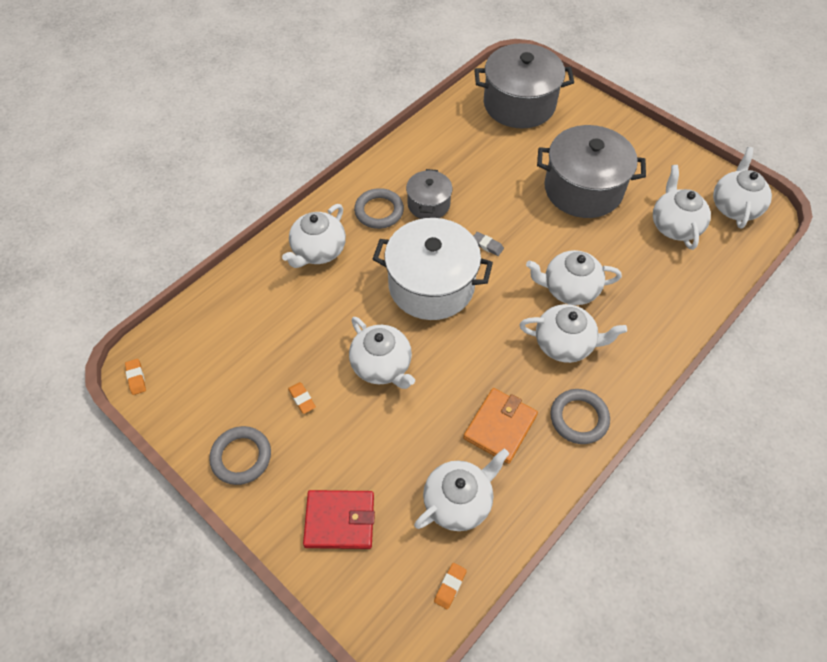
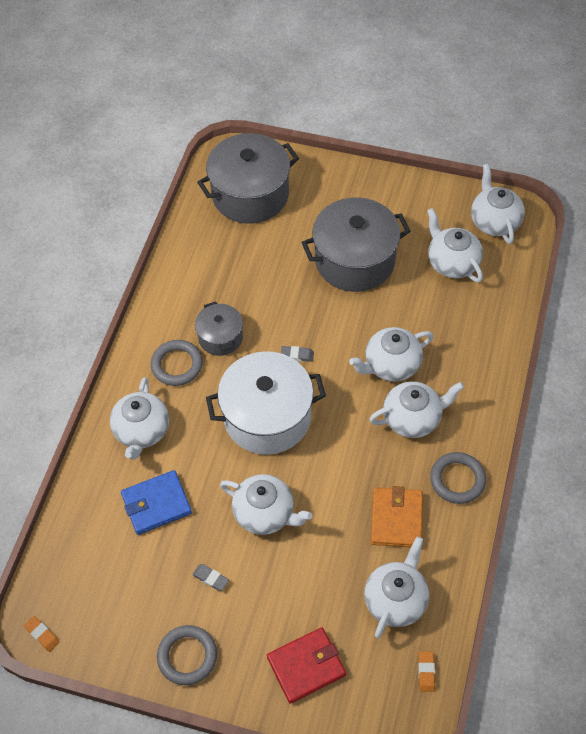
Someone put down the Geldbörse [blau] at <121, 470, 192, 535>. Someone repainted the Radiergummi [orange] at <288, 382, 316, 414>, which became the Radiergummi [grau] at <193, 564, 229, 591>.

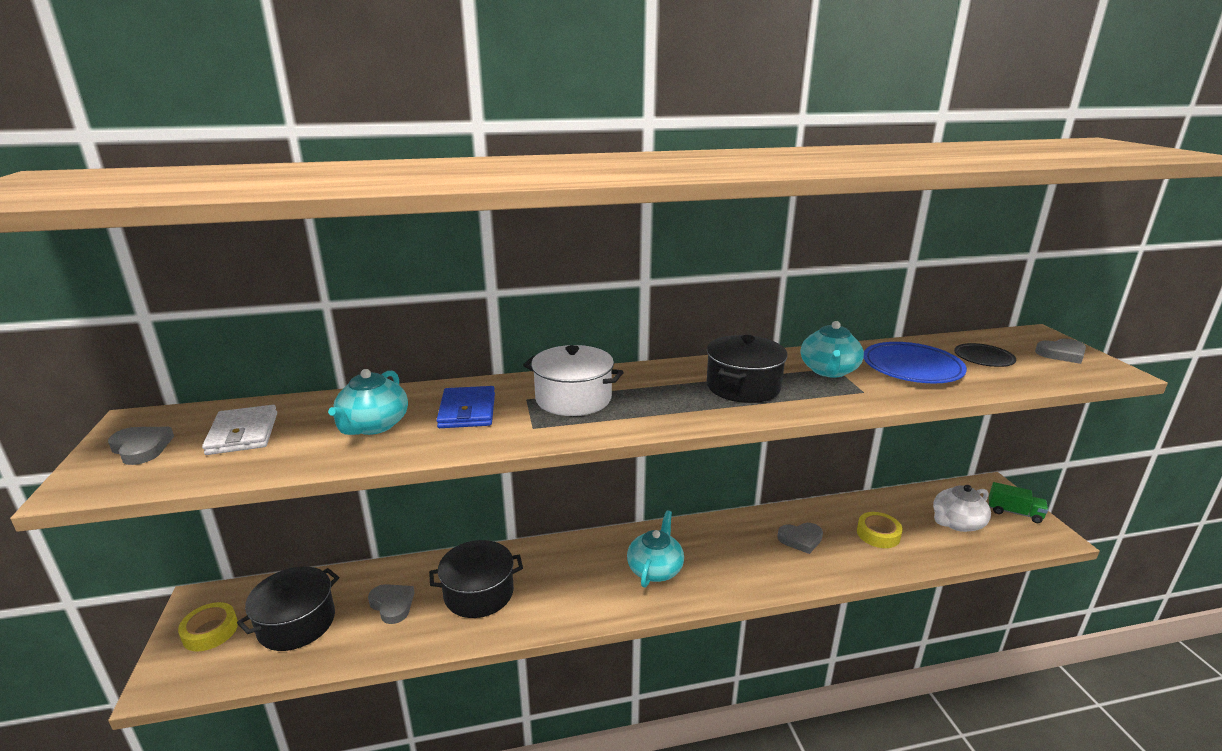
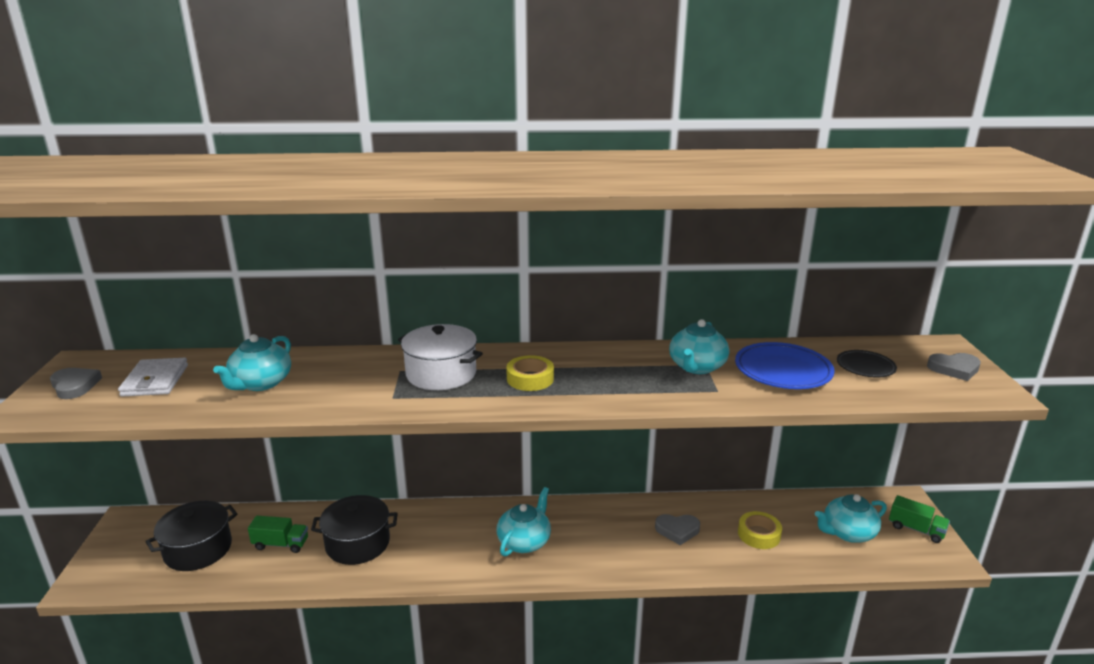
Someone swapped the Herz [grau] at <368, 584, 415, 624> for the Lastwagen [grün] at <248, 516, 308, 553>. Someone carried the Klebeband [gelb] from <178, 602, 238, 651> to <506, 355, 554, 391>. Someone repainted the Teekanne [weiß] at <933, 485, 991, 532>, which became the Teekanne [türkis] at <815, 494, 887, 543>. Someone took away the Geldbörse [blau] at <437, 386, 495, 428>. Someone took away the Kochtopf [schwarz] at <706, 335, 788, 403>.

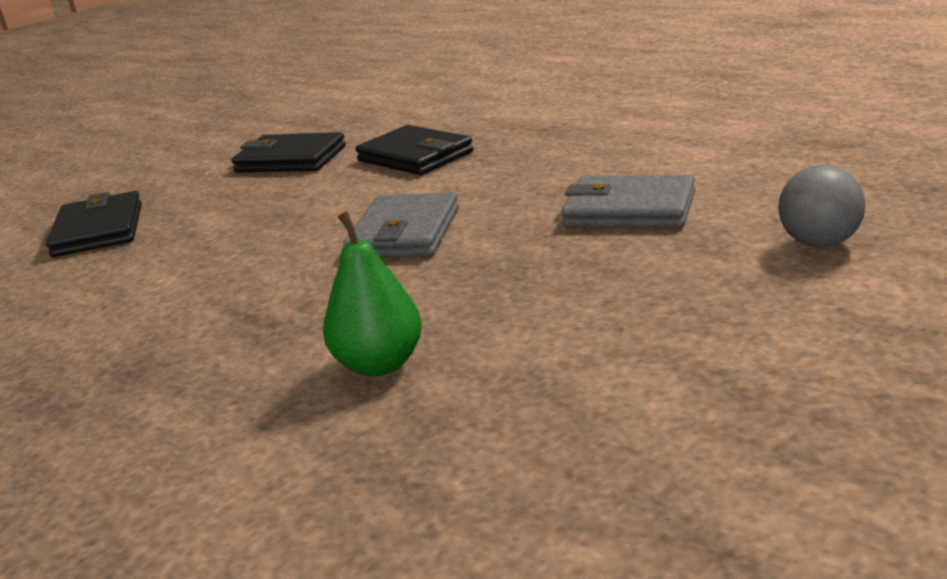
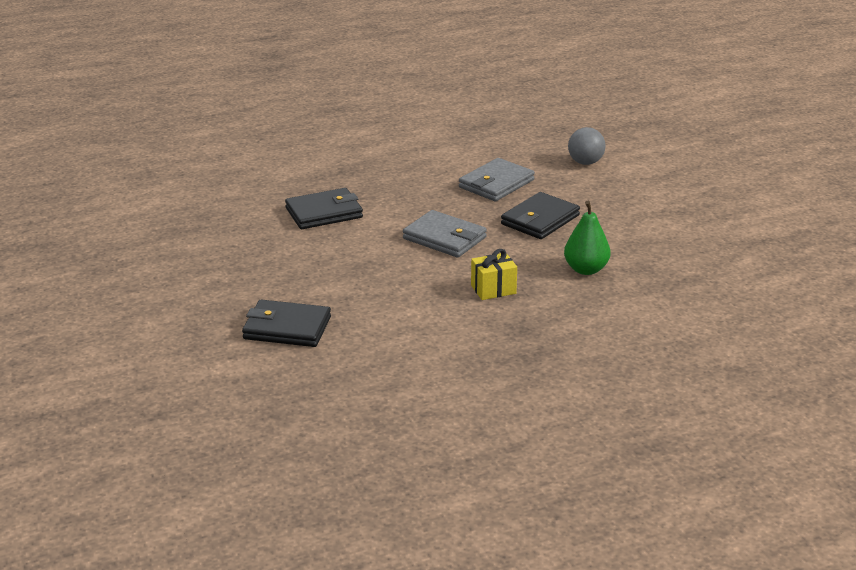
Someone put down the Geschenk [gelb] at <471, 249, 517, 300>. Someone carried the Geldbörse [schwarz] from <232, 132, 346, 172> to <501, 192, 580, 239>.

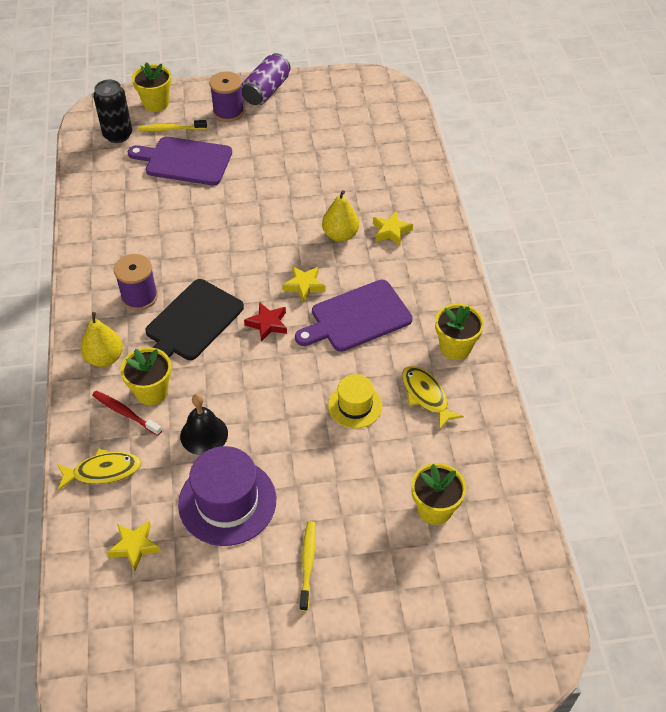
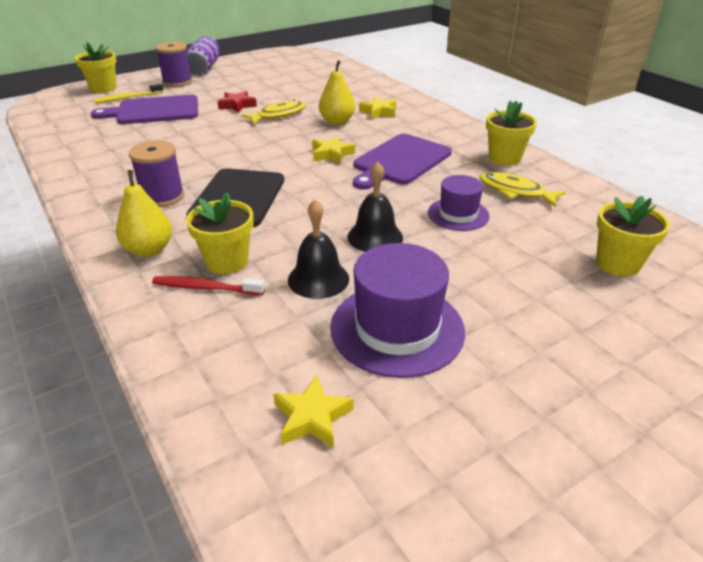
Someone carried the Stern [rot] from <244, 302, 287, 342> to <217, 91, 257, 113>. Someone carried the Fisch [gelb] from <57, 449, 141, 491> to <241, 100, 306, 125>. Someone put down the Glocke [schwarz] at <347, 161, 403, 252>. Someone repainted the Hut [gelb] at <328, 374, 382, 429>, which became the Hut [lila] at <428, 175, 490, 231>. Someone took away the Dose [schwarz] at <93, 79, 132, 143>. Someone took away the Zahnbürste [gelb] at <299, 521, 316, 611>.

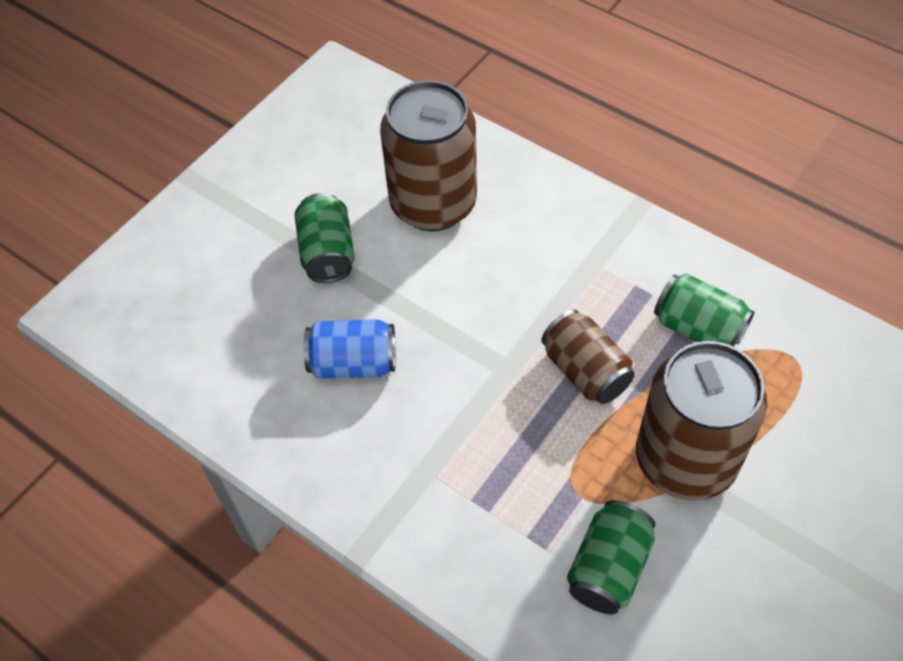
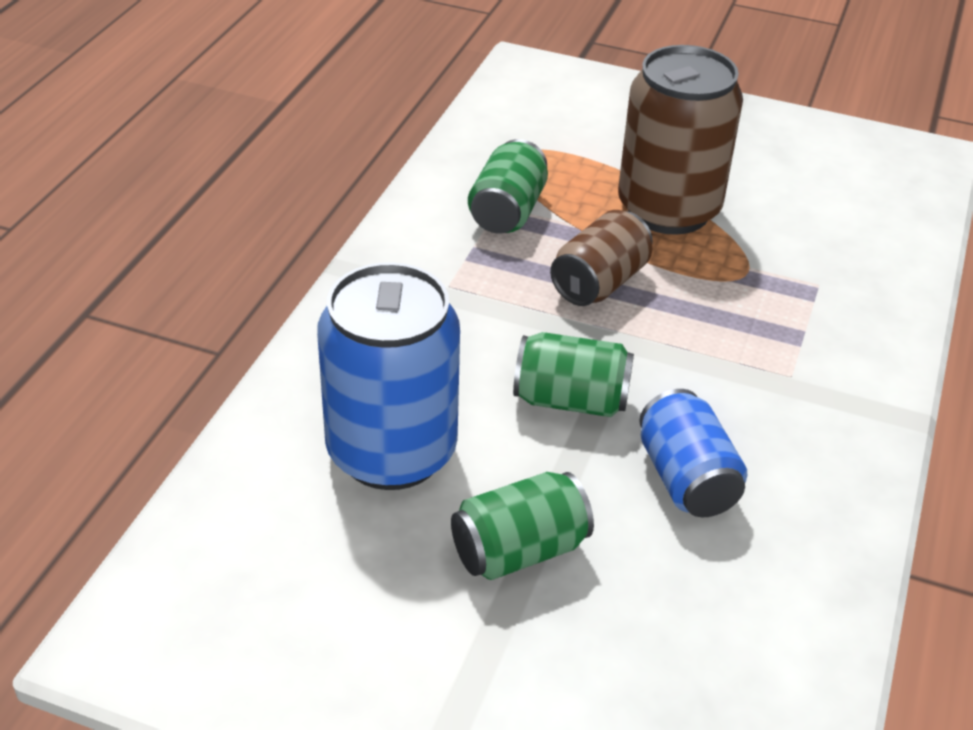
Someone repainted the Dose [braun] at <380, 80, 477, 231>, which became the Dose [blau] at <317, 262, 460, 490>. Someone carried the Dose [grün] from <567, 500, 655, 614> to <513, 332, 634, 417>.

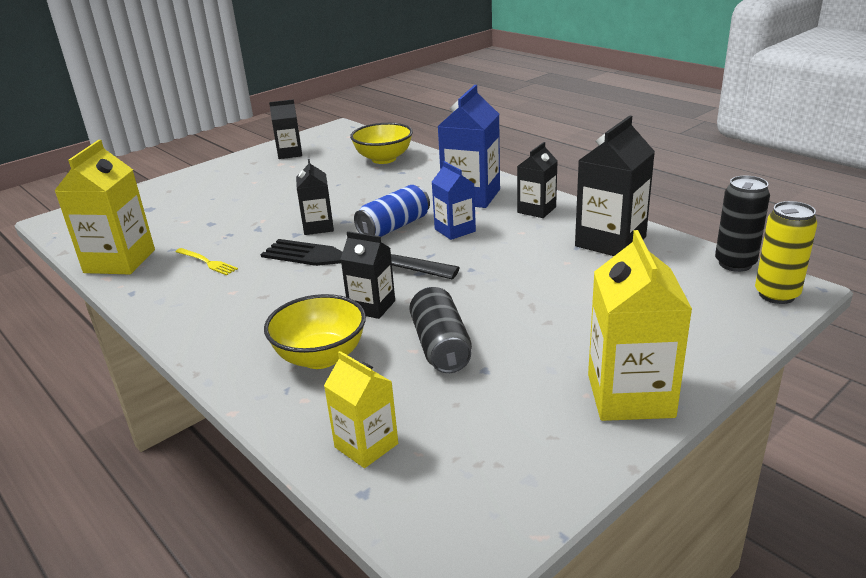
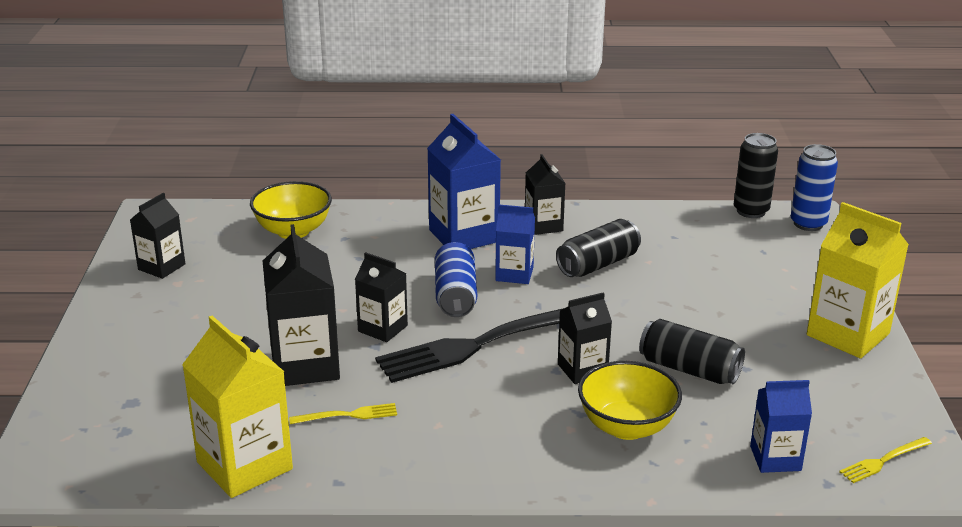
Someone carried the Getränkekarton [schwarz] from <575, 115, 655, 256> to <262, 224, 340, 386>. Someone put down the Dose [schwarz] at <556, 219, 641, 277>. Someone repainted the Getränkekarton [gelb] at <324, 351, 398, 468>, which became the Getränkekarton [blau] at <750, 380, 812, 473>. Someone repainted the Dose [gelb] at <755, 201, 817, 304>, which became the Dose [blau] at <791, 144, 838, 231>. Someone put down the Gabel [gelb] at <839, 437, 932, 483>.

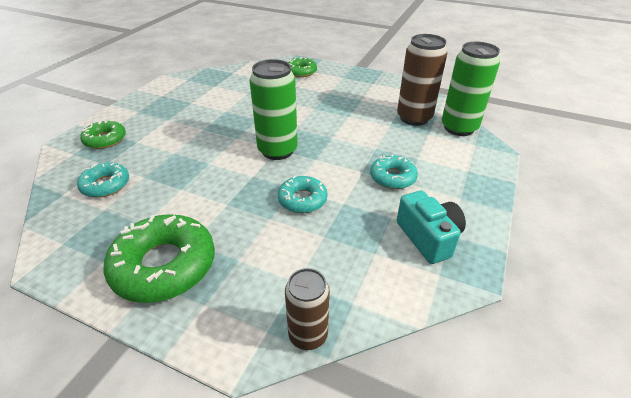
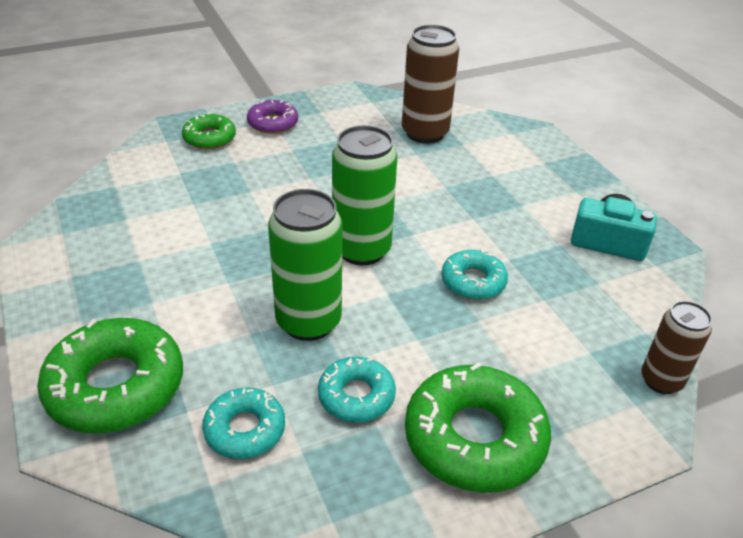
Someone scaled the Donut [grün] at <80, 120, 126, 149> by 1.76. Someone put down the Donut [lila] at <247, 100, 298, 134>. Someone carried the Dose [grün] from <442, 42, 500, 136> to <268, 189, 342, 341>. Someone carried the Donut [türkis] from <370, 155, 418, 189> to <318, 357, 396, 423>.

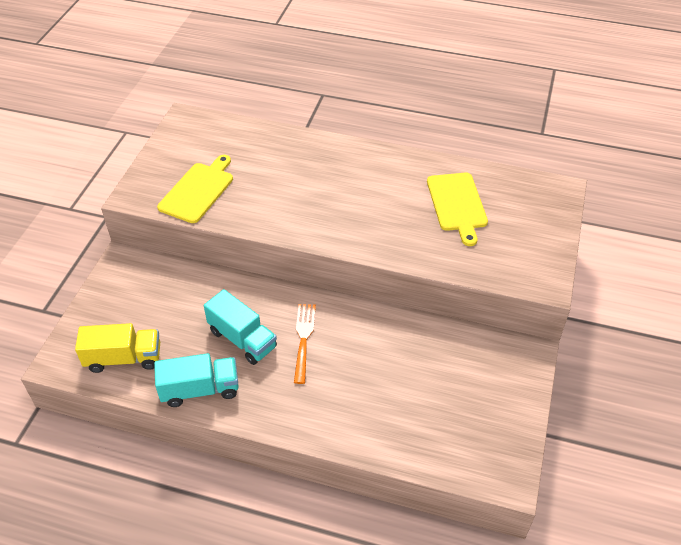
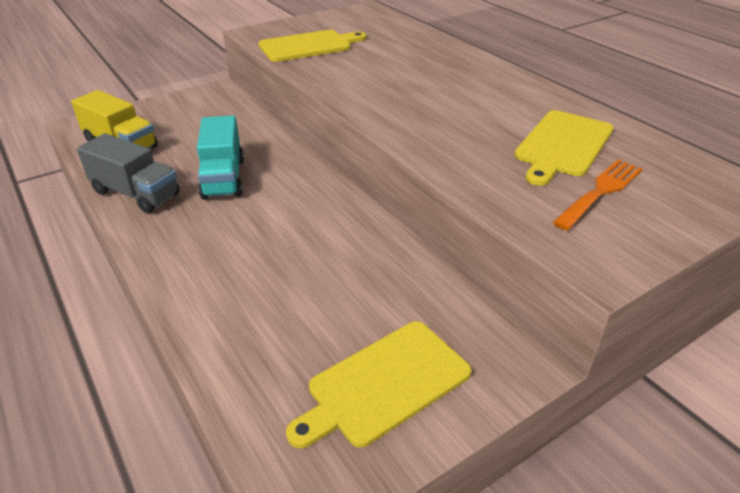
Someone repainted the Lastwagen [türkis] at <154, 353, 239, 407>, which became the Lastwagen [grau] at <77, 133, 179, 213>. Someone put down the Schneidebrett [gelb] at <286, 321, 471, 448>. Someone carried the Gabel [orange] from <294, 304, 316, 384> to <552, 160, 643, 230>.

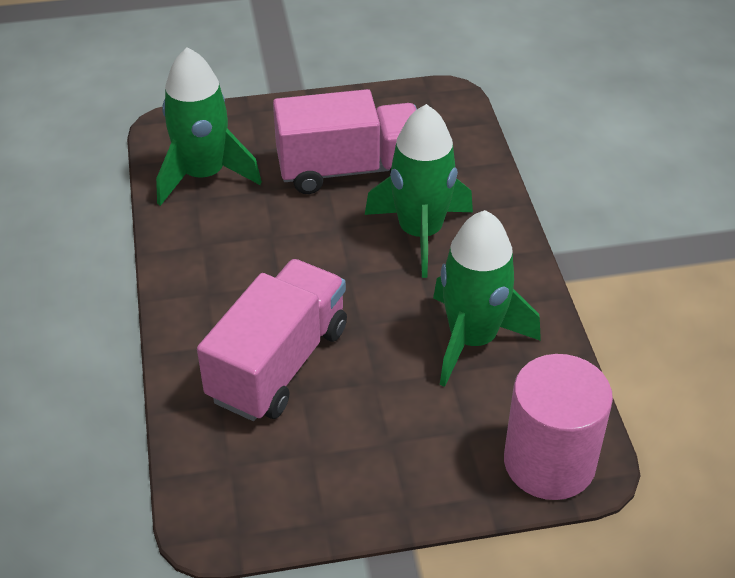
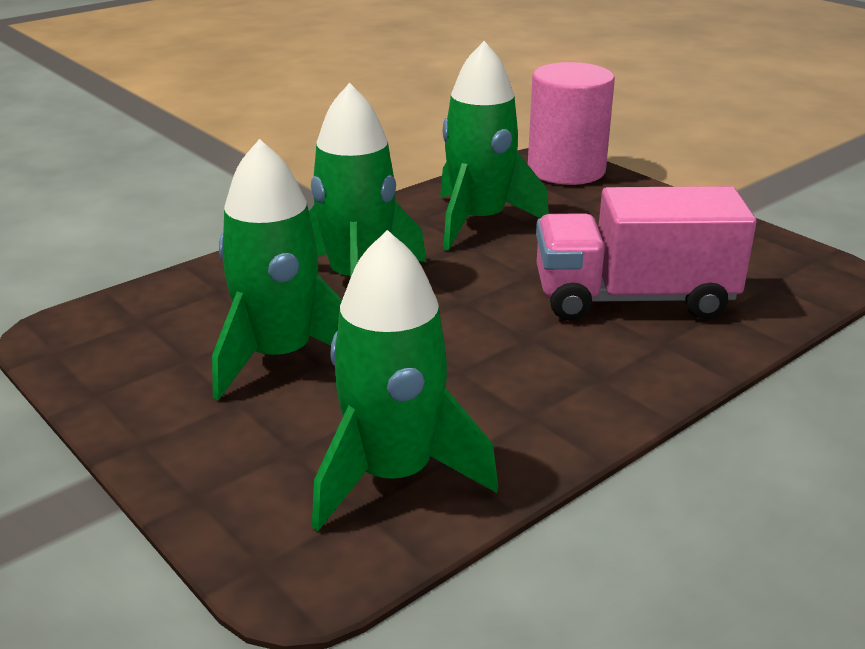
Someone swapped the Lastwagen [rosa] at <273, 89, 417, 194> for the Rakete [grün] at <212, 139, 342, 400>.

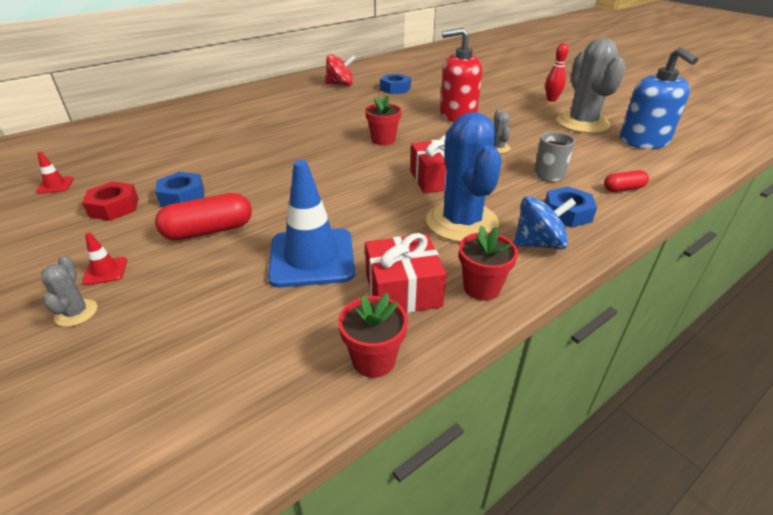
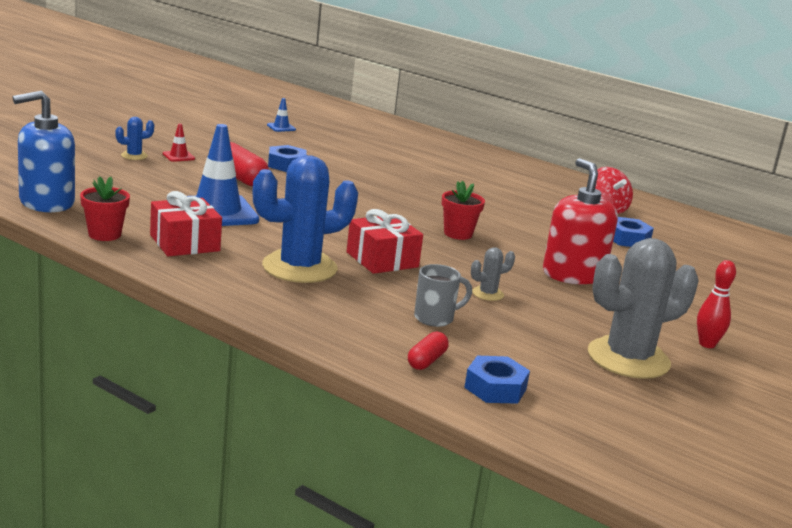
Someone carried the Seifenspender [blau] from <620, 47, 698, 149> to <13, 91, 75, 212>. Someone repainted the Kaktus [grau] at <41, 256, 97, 327>, which became the Kaktus [blau] at <115, 117, 154, 160>. Someone repainted the Leitkegel [rot] at <36, 152, 74, 194>, which became the Leitkegel [blau] at <267, 98, 296, 132>. Someone rotated the Kapsel [rot] at <604, 170, 649, 192> by 60 degrees clockwise. Someone carried the Sechskantmutter [blau] from <545, 187, 597, 228> to <464, 356, 530, 404>. Someone took away the Sechskantmutter [rot] at <82, 181, 139, 221>. Someone took away the Blumentopf [rot] at <459, 226, 518, 301>. Someone took away the Kreisel [blau] at <514, 196, 576, 249>.

